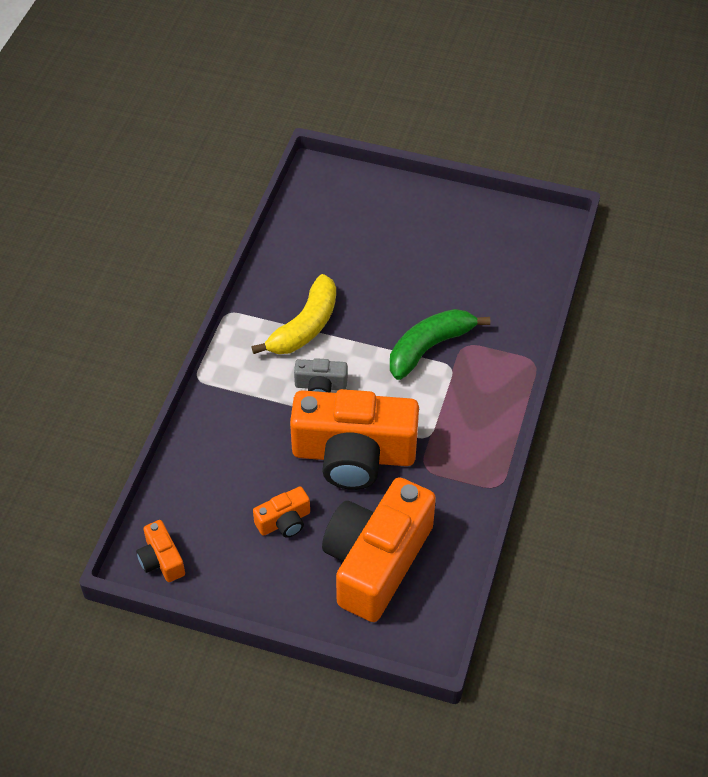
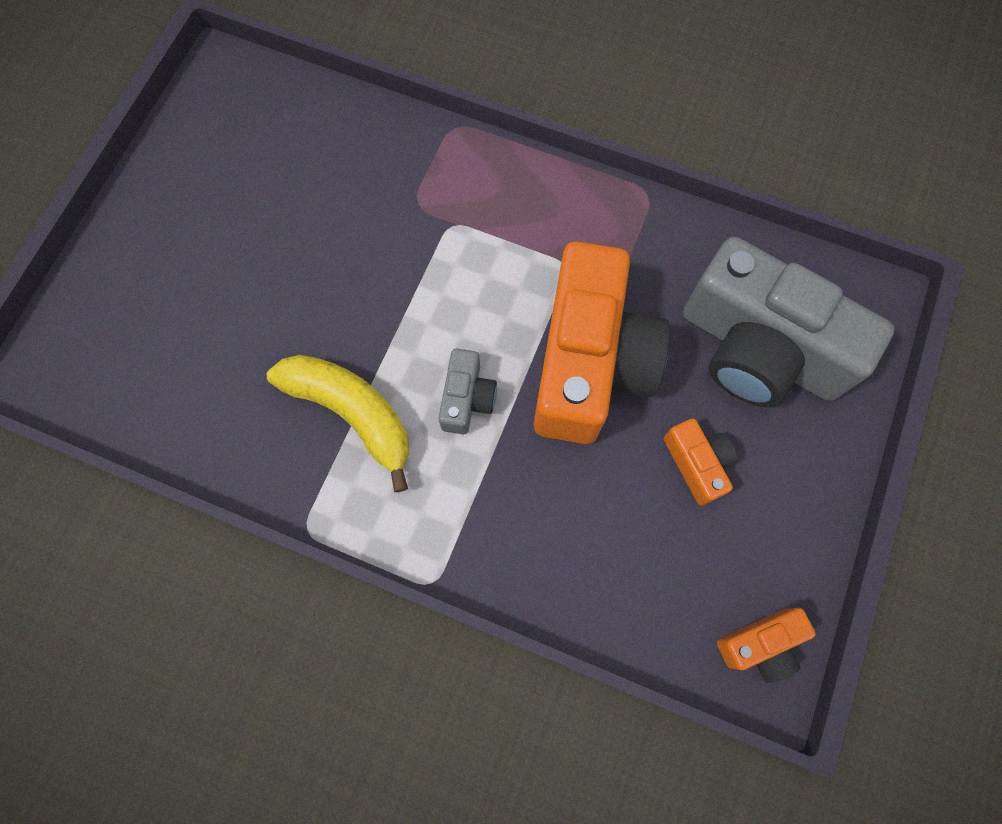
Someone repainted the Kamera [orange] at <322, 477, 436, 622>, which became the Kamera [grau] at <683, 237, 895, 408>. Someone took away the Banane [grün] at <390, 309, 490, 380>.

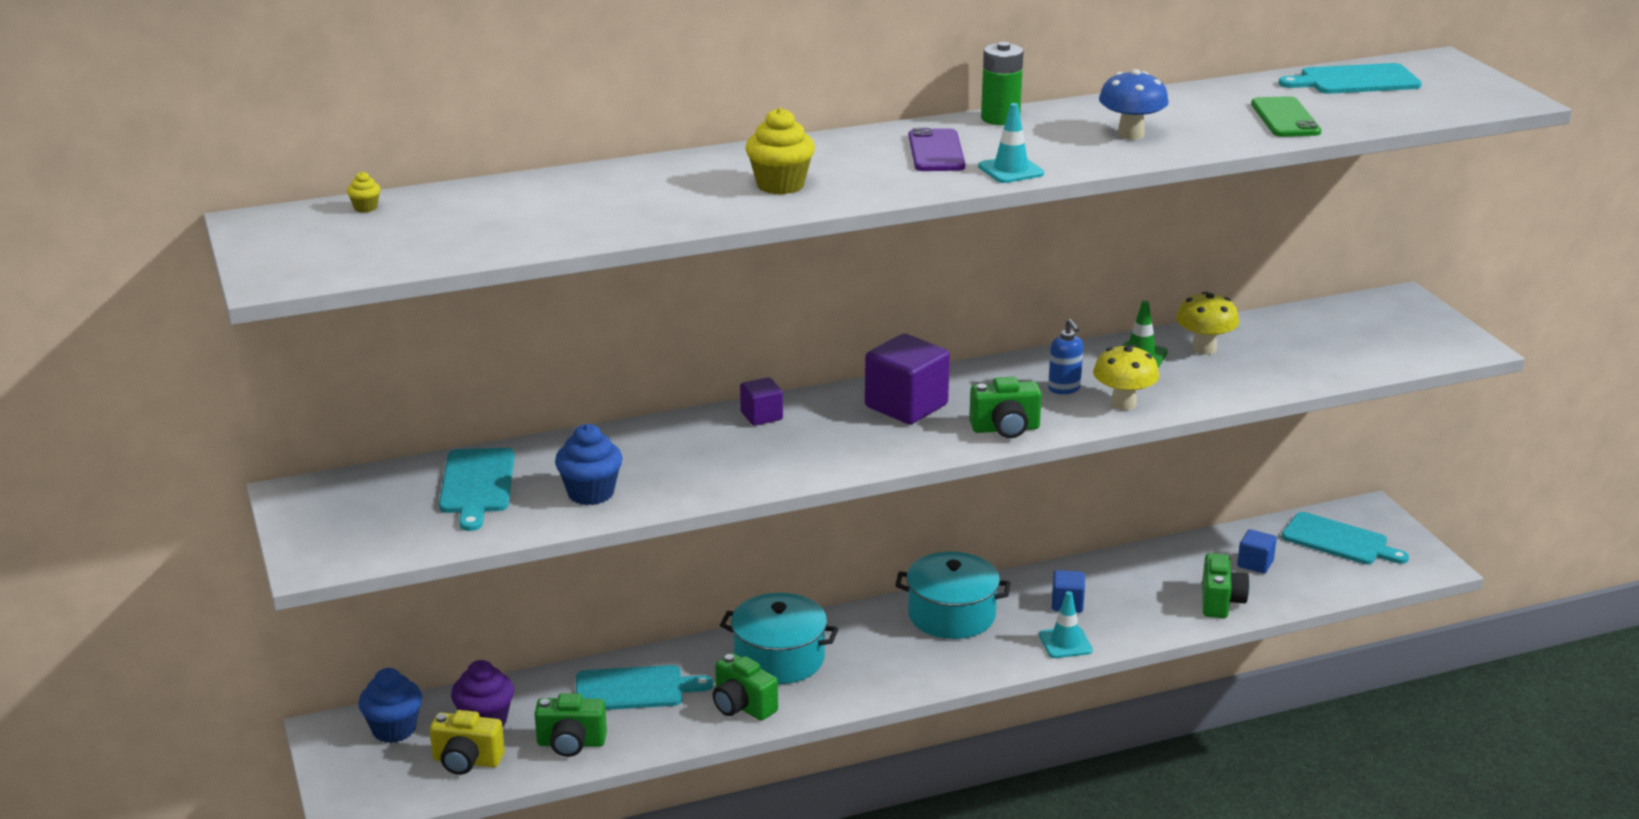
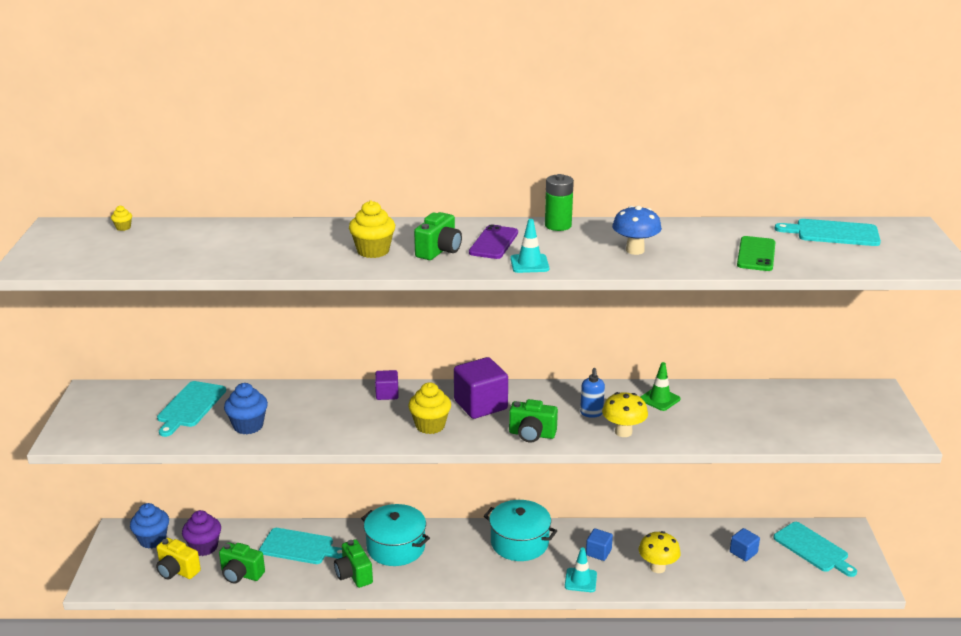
Someone put down the Muffin [gelb] at <408, 383, 451, 434>. Someone carried the Kamera [grün] from <1202, 553, 1250, 618> to <414, 212, 462, 260>. Someone carried the Pilz [gelb] from <1176, 292, 1239, 355> to <639, 531, 681, 573>.

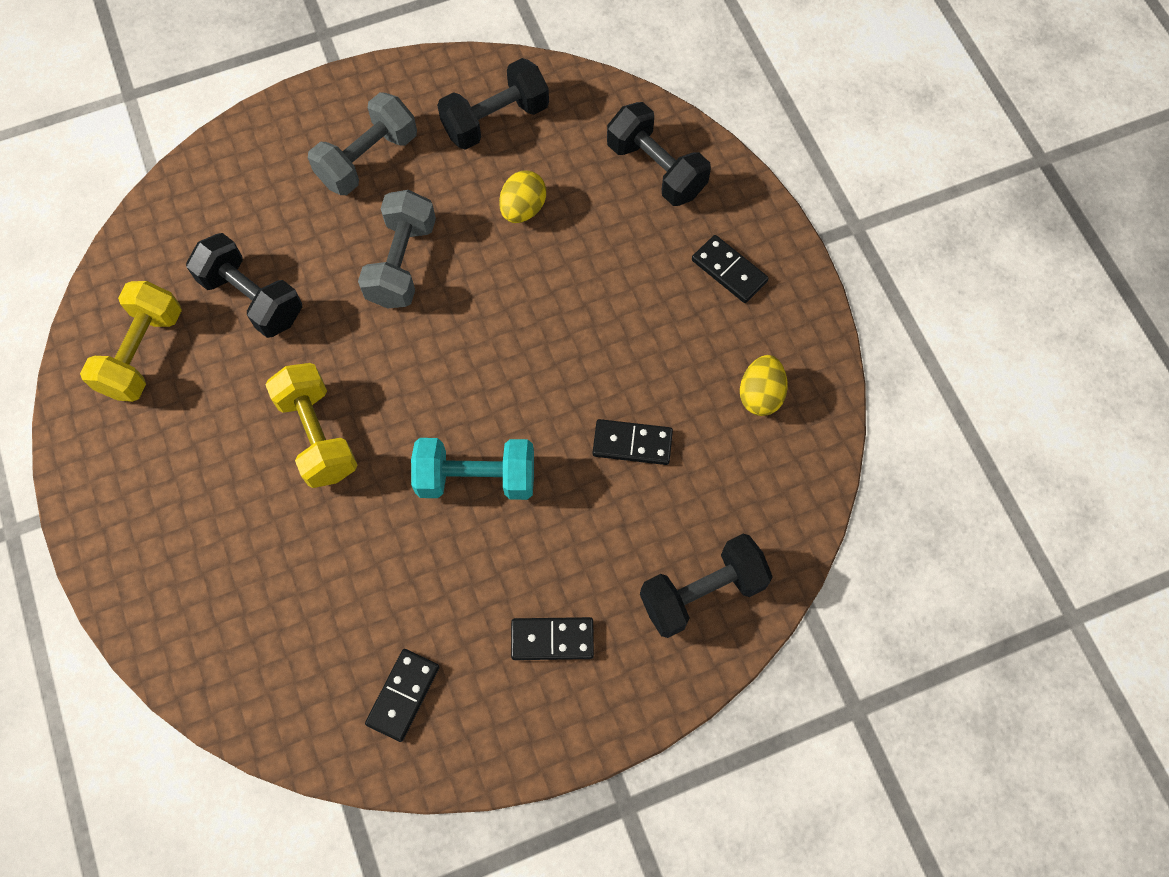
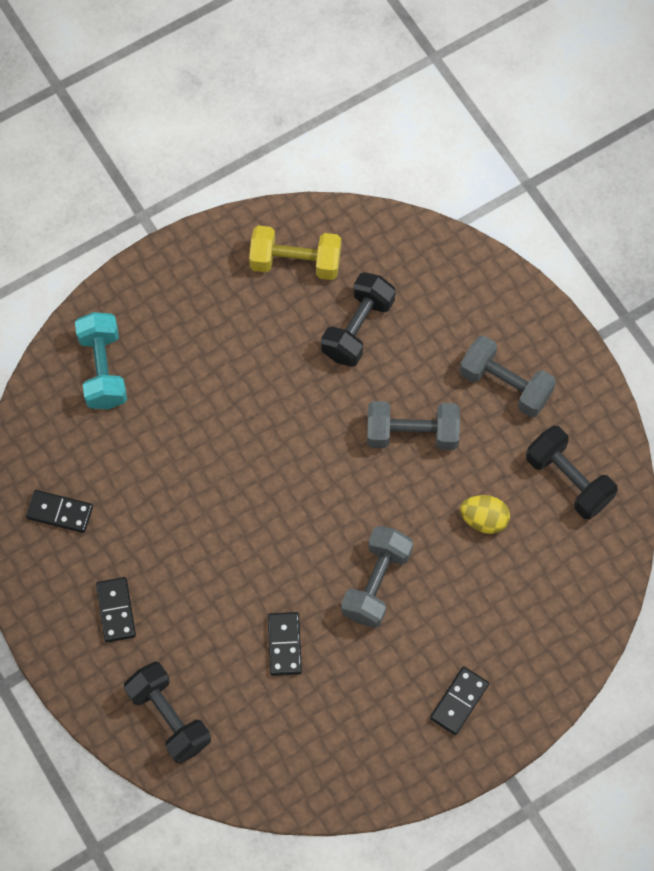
Someone carried the Hantel [türkis] from <411, 438, 534, 500> to <75, 312, 127, 409>. Someone put down the Hantel [grau] at <341, 526, 413, 628>. Someone took away the Hantel [gelb] at <265, 363, 357, 488>. Someone took away the Hantel [schwarz] at <607, 102, 711, 206>. Someone took away the Ei [gelb] at <740, 355, 788, 416>.

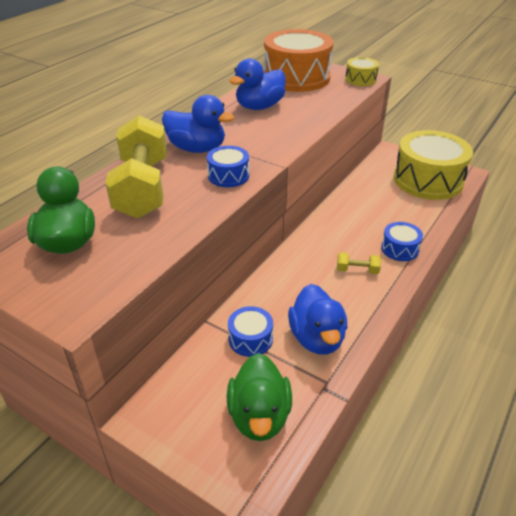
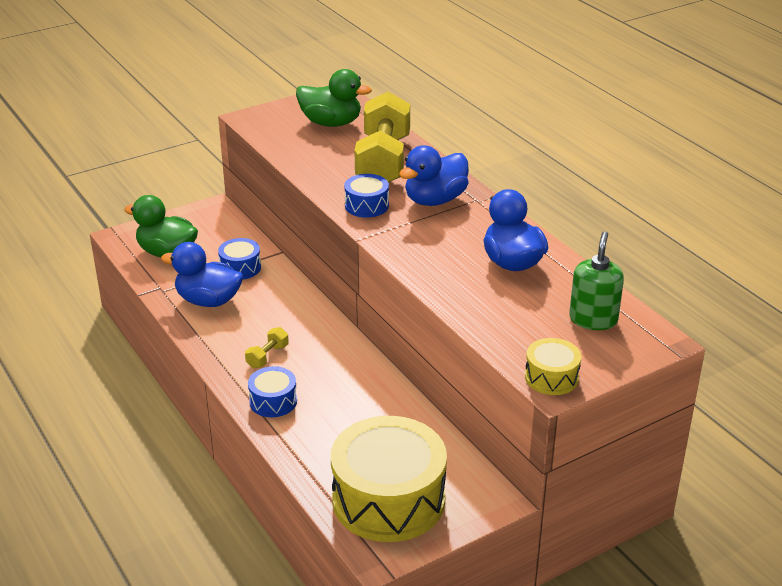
Someone rotated the Hantel [gelb] at <105, 115, 167, 219> by 75 degrees clockwise. Someone swapped the Trommel [orange] at <264, 29, 334, 92> for the Seifenspender [grün] at <569, 231, 624, 330>.

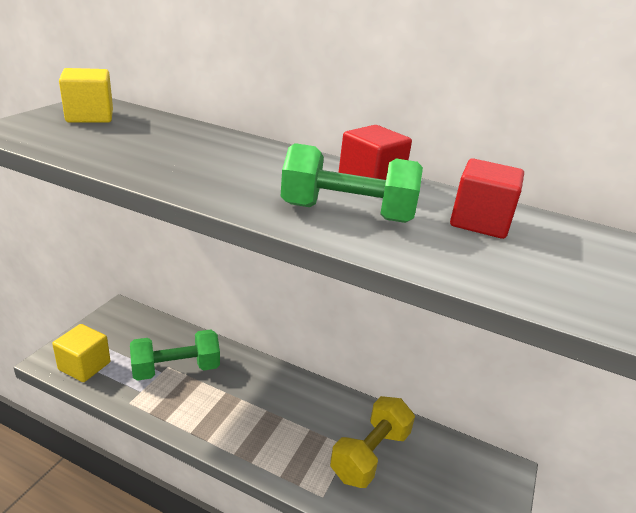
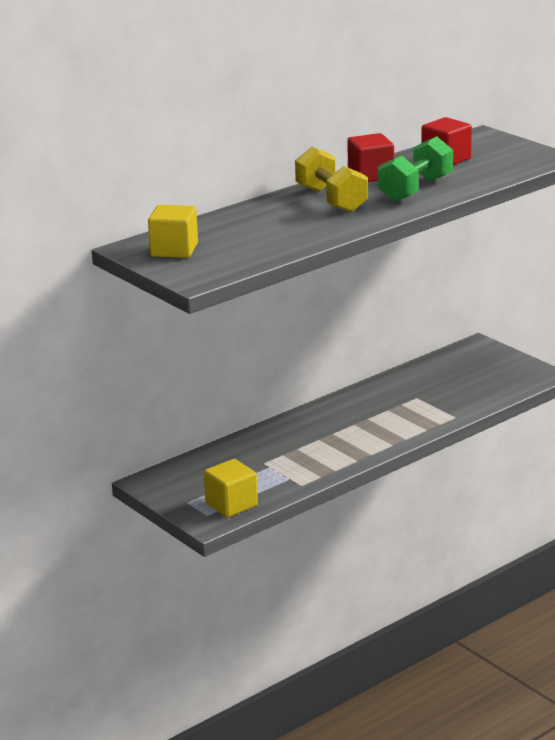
Someone carried the Hantel [gelb] from <330, 396, 415, 488> to <295, 147, 368, 213>. Someone took away the Hantel [grün] at <130, 329, 220, 381>.

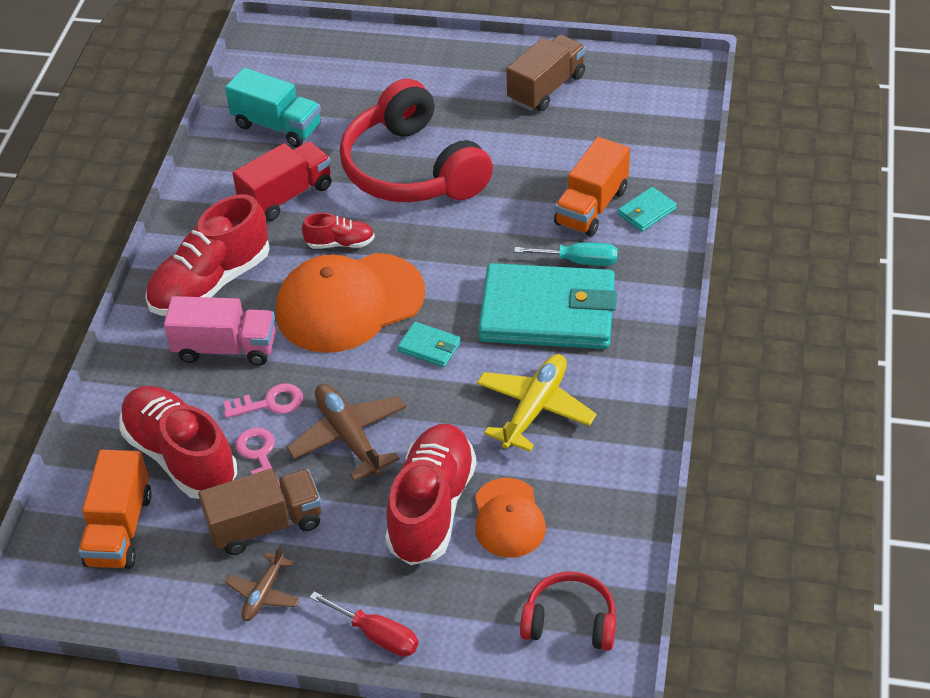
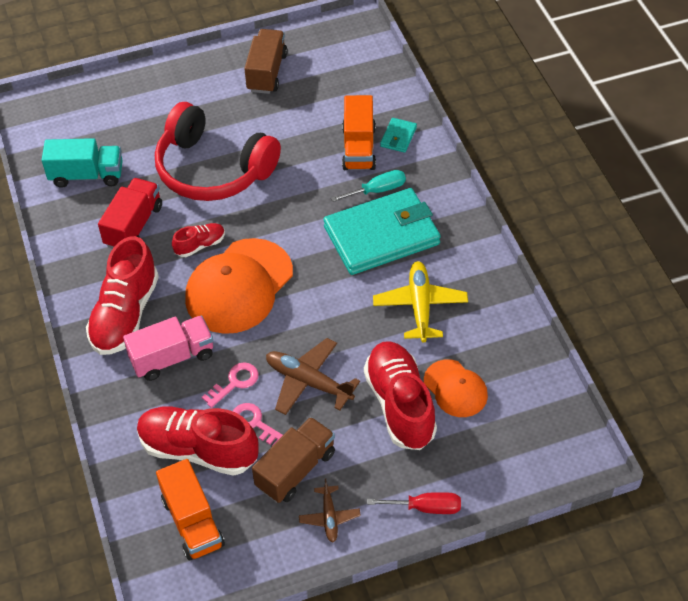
Someone took away the Geldbörse [türkis] at <397, 322, 461, 367>. Someone took away the Kopfhörer [rot] at <520, 571, 616, 651>.

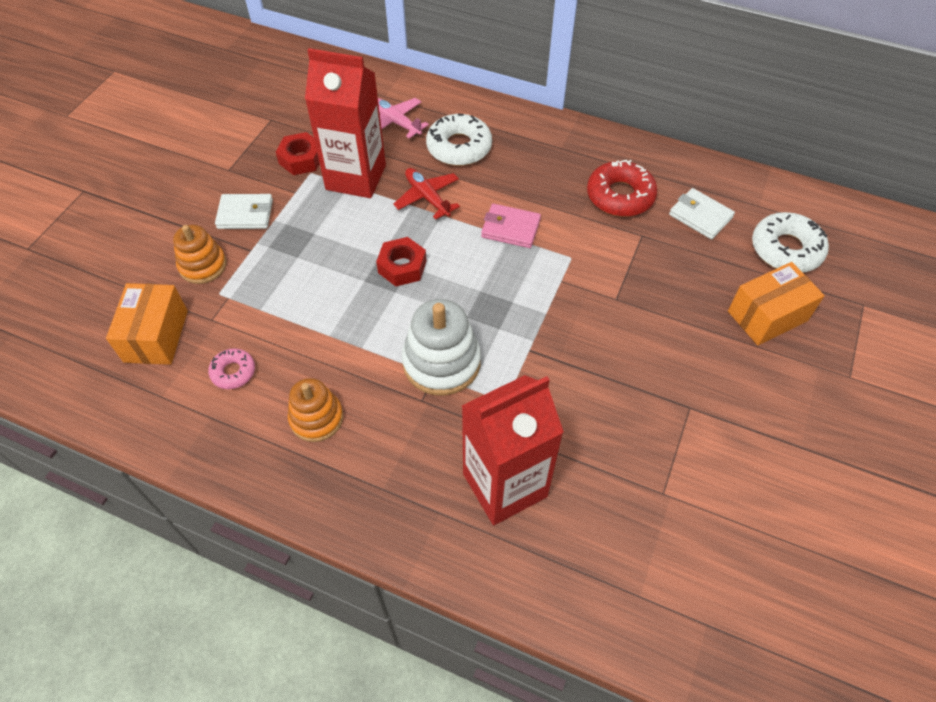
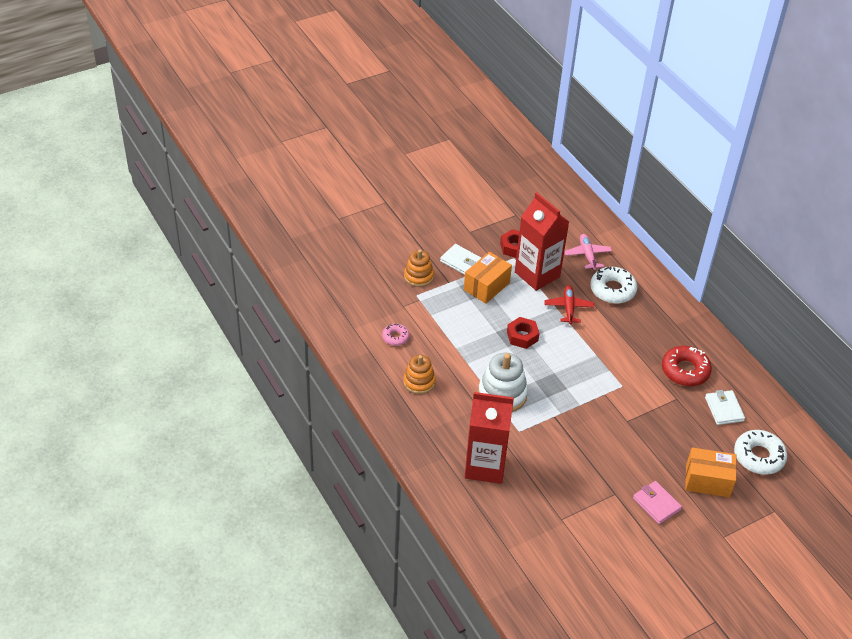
Someone carried the Schachtel [orange] from <106, 283, 188, 365> to <464, 252, 512, 304>. Someone carried the Geldbörse [rosa] from <481, 204, 541, 248> to <633, 481, 682, 524>.

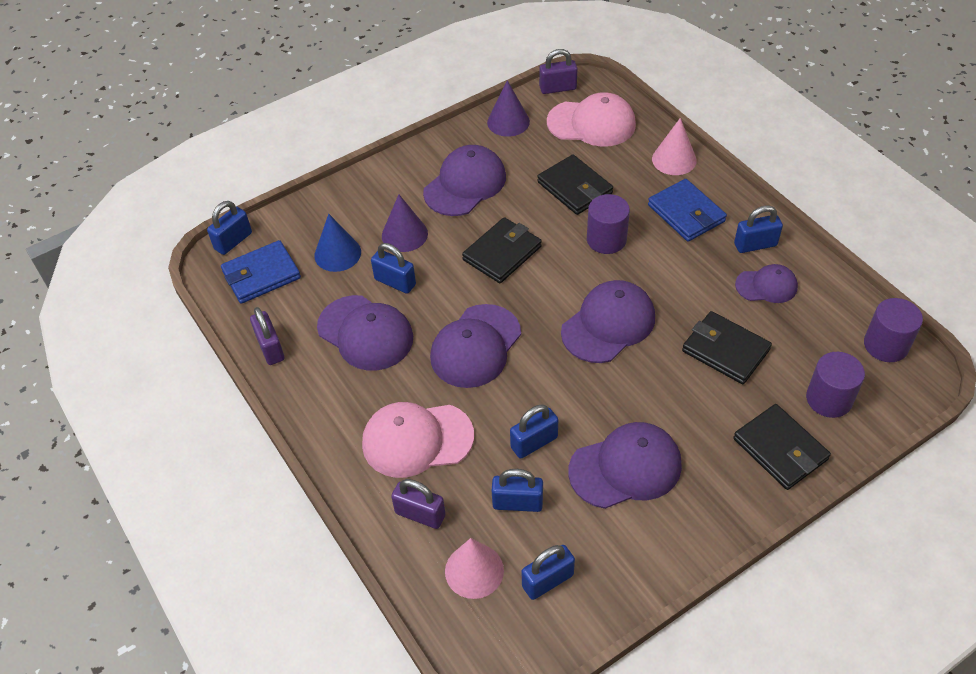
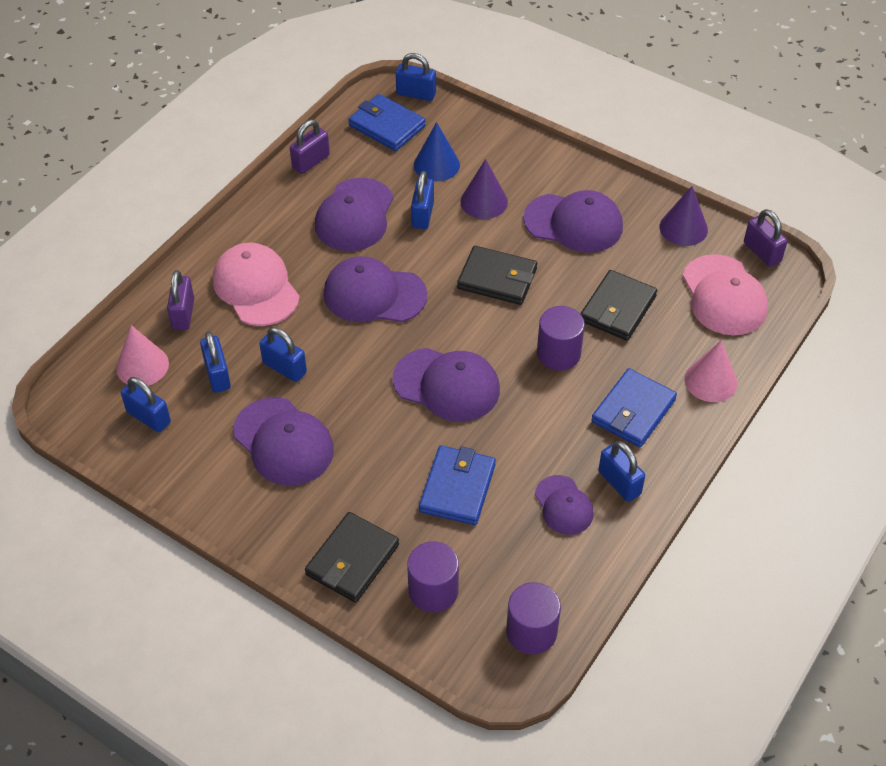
Someone repainted the Geldbörse [schwarz] at <682, 311, 772, 384>, which became the Geldbörse [blau] at <419, 445, 496, 525>.

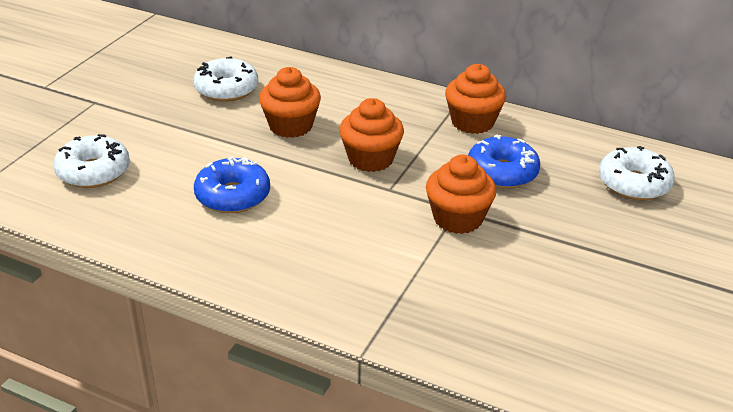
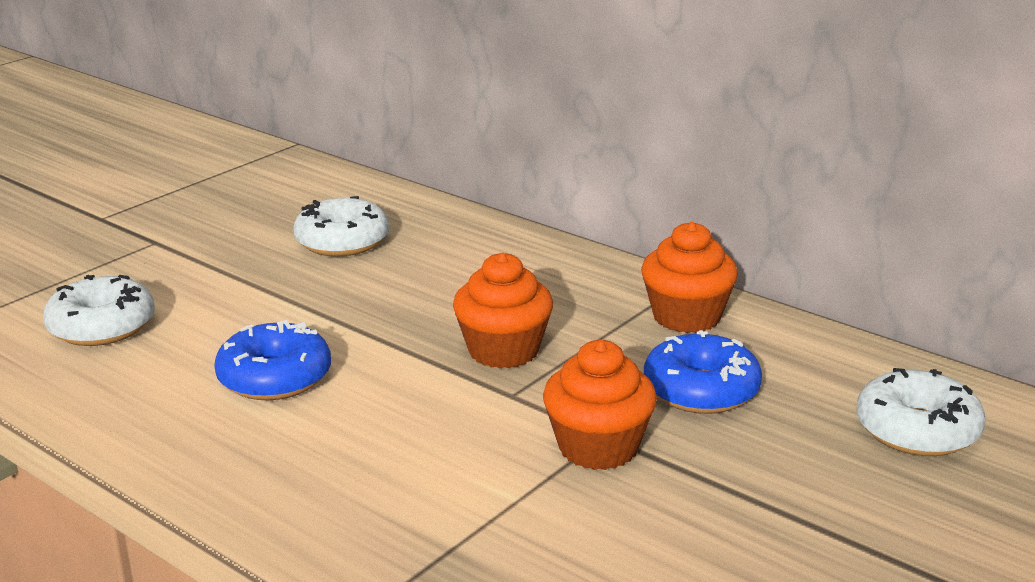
Someone took away the Muffin [orange] at <259, 67, 321, 138>.

